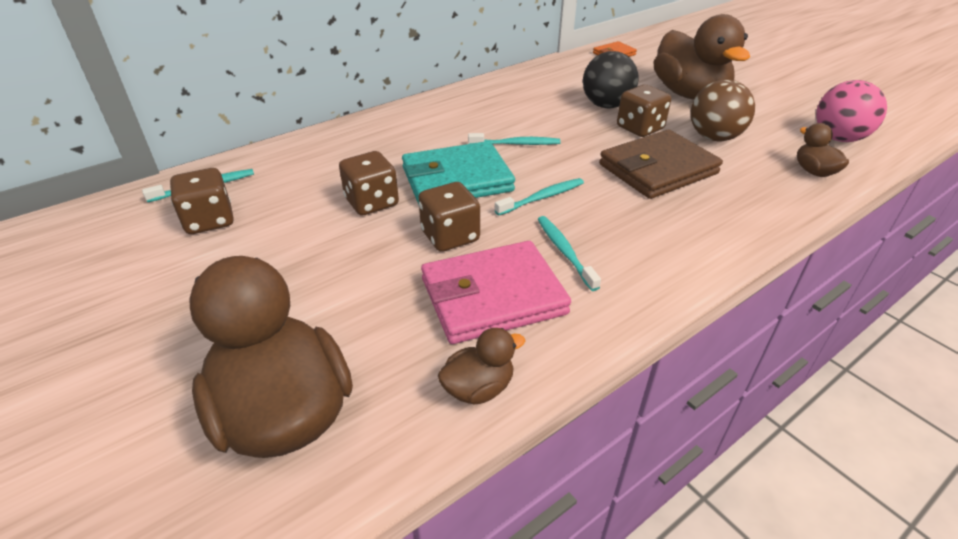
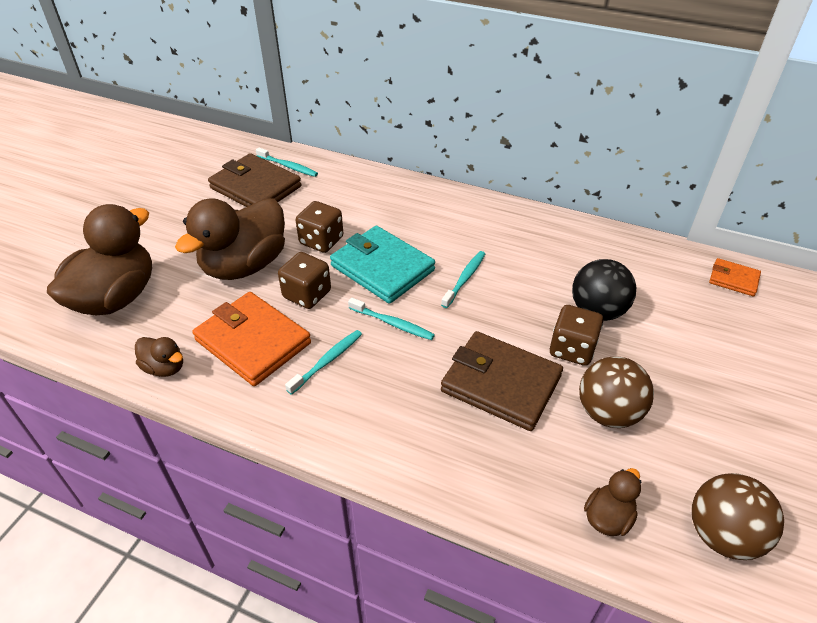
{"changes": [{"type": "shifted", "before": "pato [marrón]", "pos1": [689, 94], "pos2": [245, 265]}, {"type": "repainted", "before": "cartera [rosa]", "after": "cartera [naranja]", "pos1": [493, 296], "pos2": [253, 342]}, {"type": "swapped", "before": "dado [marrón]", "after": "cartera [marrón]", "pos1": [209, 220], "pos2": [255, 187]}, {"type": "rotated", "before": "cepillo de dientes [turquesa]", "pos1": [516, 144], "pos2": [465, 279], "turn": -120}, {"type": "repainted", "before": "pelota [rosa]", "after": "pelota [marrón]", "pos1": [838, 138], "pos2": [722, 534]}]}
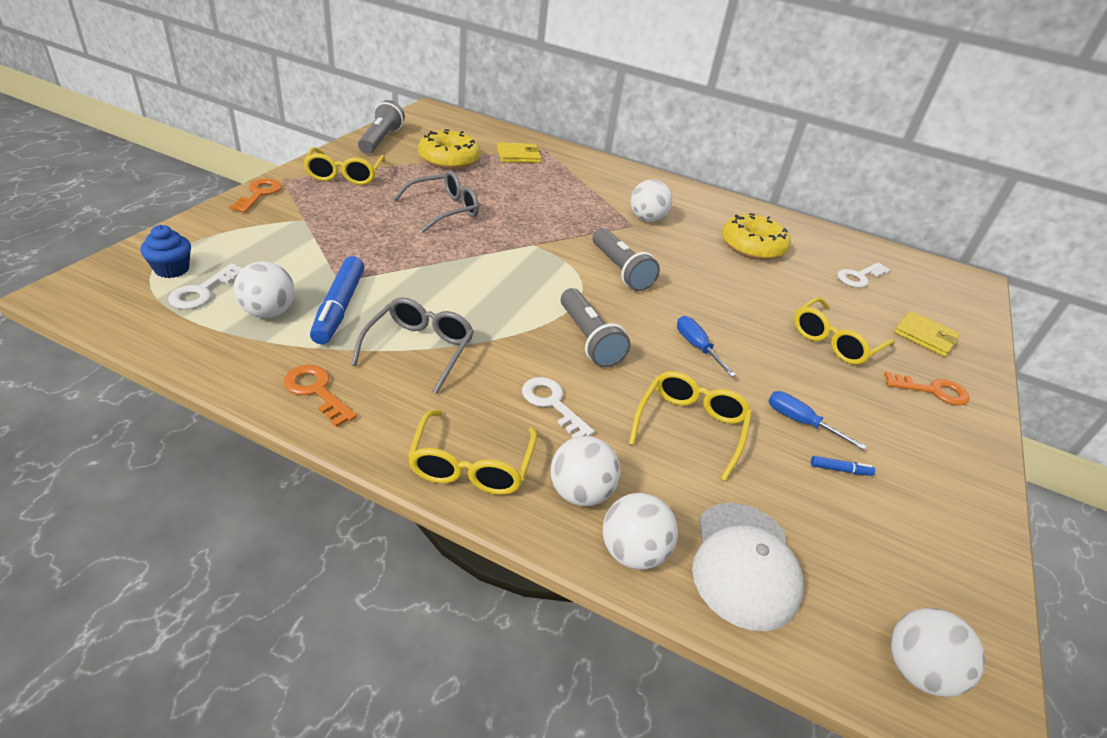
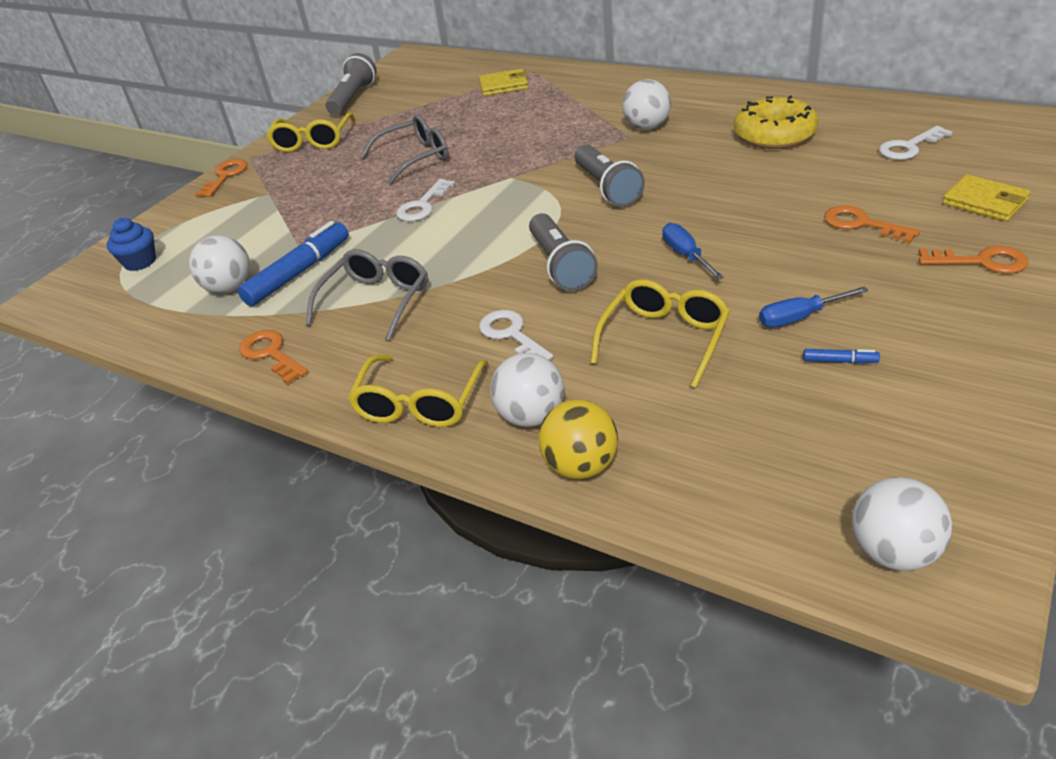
{"changes": [{"type": "rotated", "before": "rotulador [azul]", "pos1": [339, 307], "pos2": [298, 273], "turn": -150}, {"type": "shifted", "before": "llave [blanco]", "pos1": [203, 291], "pos2": [423, 205]}, {"type": "repainted", "before": "pelota [blanco]", "after": "pelota [amarillo]", "pos1": [632, 552], "pos2": [580, 466]}, {"type": "rotated", "before": "destornillador [azul]", "pos1": [800, 422], "pos2": [800, 317], "turn": -60}, {"type": "swapped", "before": "gafas [amarillo]", "after": "llave [naranja]", "pos1": [835, 341], "pos2": [862, 224]}, {"type": "gone", "before": "rosquilla [amarillo]", "pos1": [449, 159]}, {"type": "gone", "before": "gorra [blanco]", "pos1": [744, 564]}]}
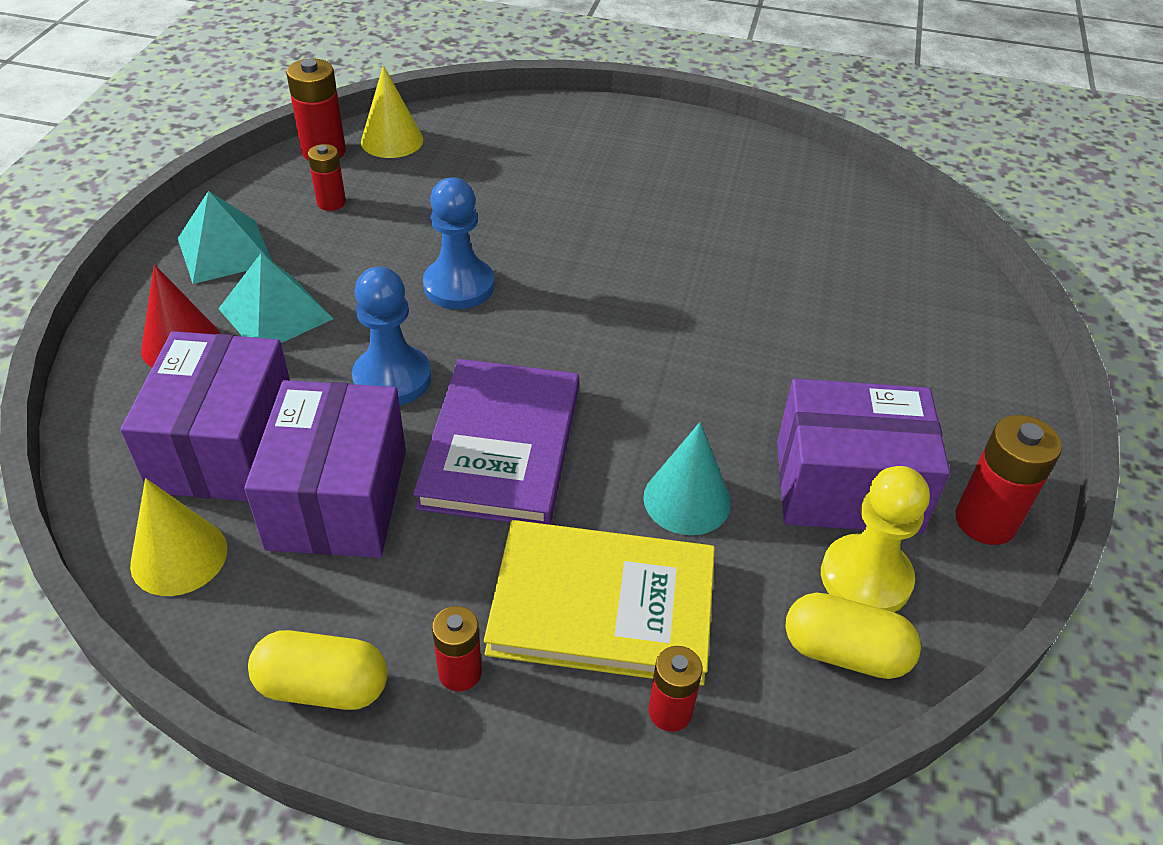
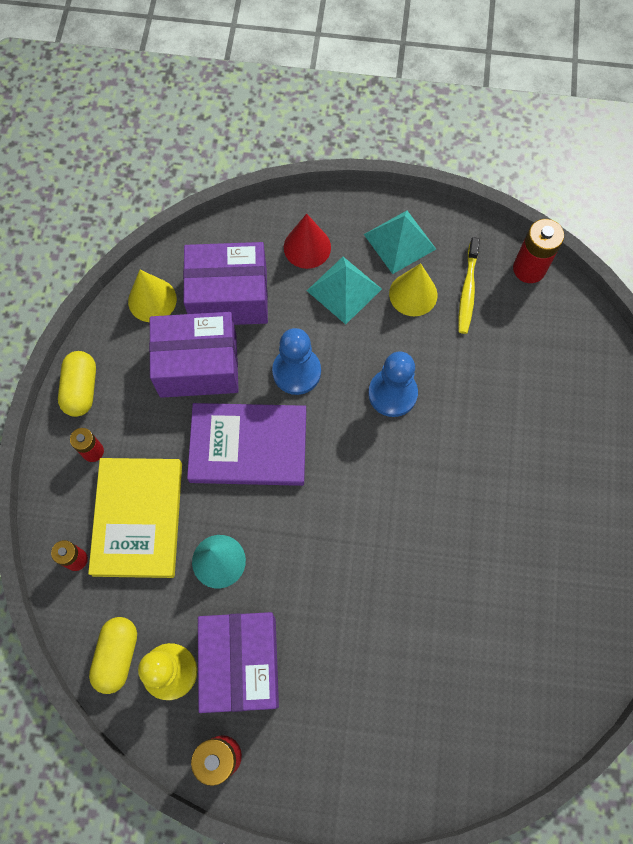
{"changes": [{"type": "shifted", "before": "cono [amarillo]", "pos1": [392, 140], "pos2": [413, 294]}, {"type": "swapped", "before": "pila [rojo]", "after": "cepillo de dientes [amarillo]", "pos1": [331, 202], "pos2": [467, 290]}]}
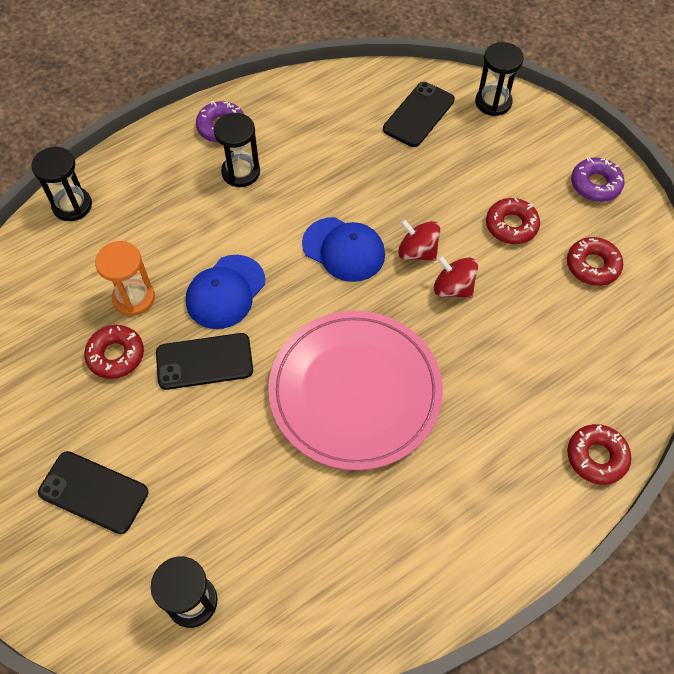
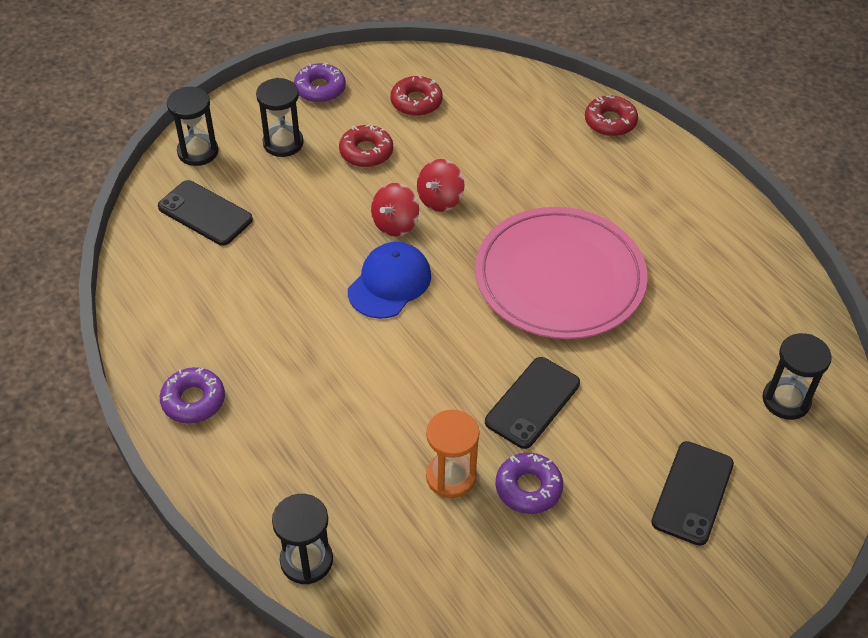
{"changes": [{"type": "shifted", "before": "reloj de arena [negro]", "pos1": [241, 172], "pos2": [283, 143]}, {"type": "rotated", "before": "móvil [negro]", "pos1": [204, 361], "pos2": [532, 402], "turn": 45}, {"type": "repainted", "before": "rosquilla [rojo]", "after": "rosquilla [morado]", "pos1": [116, 355], "pos2": [528, 488]}, {"type": "gone", "before": "gorra [azul]", "pos1": [225, 292]}]}
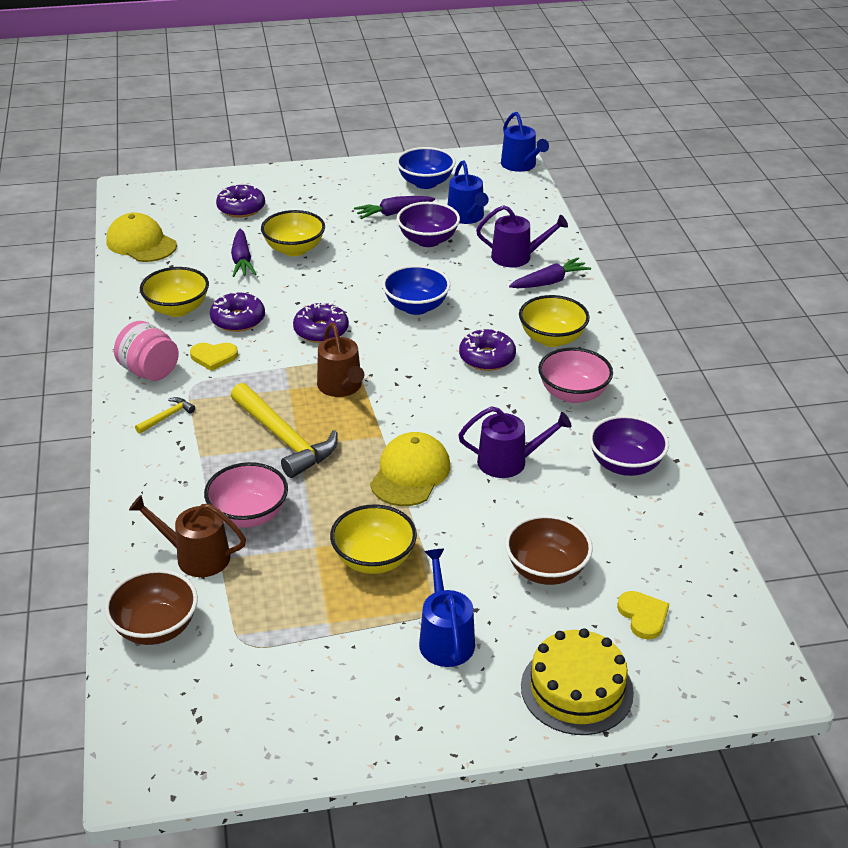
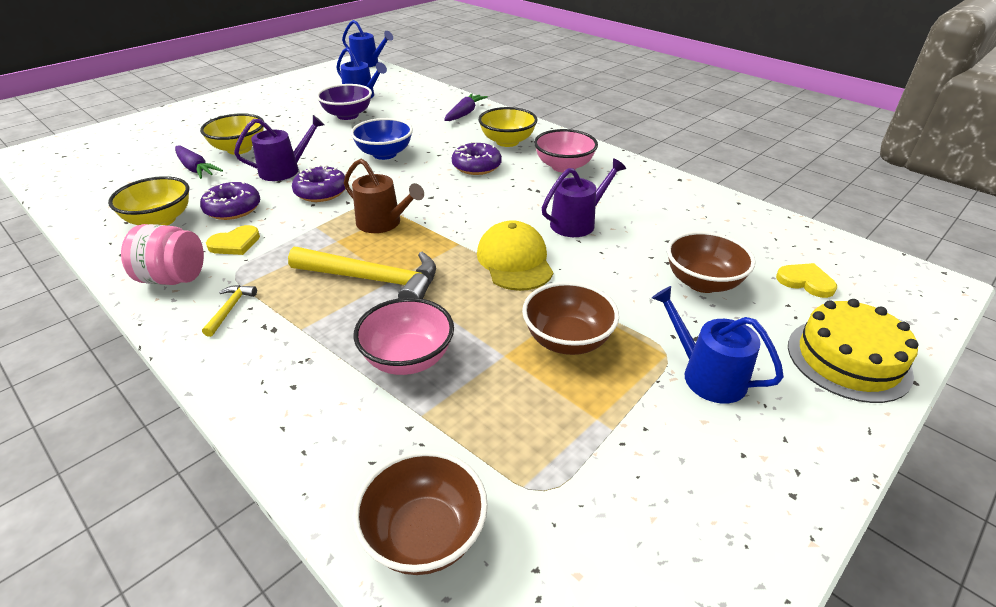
{"changes": [{"type": "shifted", "before": "regadera [morado]", "pos1": [516, 257], "pos2": [284, 170]}, {"type": "repainted", "before": "cuenco [amarillo]", "after": "cuenco [marrón]", "pos1": [374, 559], "pos2": [567, 340]}, {"type": "gone", "before": "gorra [amarillo]", "pos1": [141, 243]}, {"type": "gone", "before": "regadera [marrón]", "pos1": [196, 556]}, {"type": "gone", "before": "rosquilla [morado]", "pos1": [241, 208]}, {"type": "gone", "before": "zanahoria [morado]", "pos1": [393, 213]}, {"type": "gone", "before": "cuenco [azul]", "pos1": [425, 183]}, {"type": "gone", "before": "cuenco [morado]", "pos1": [625, 465]}]}
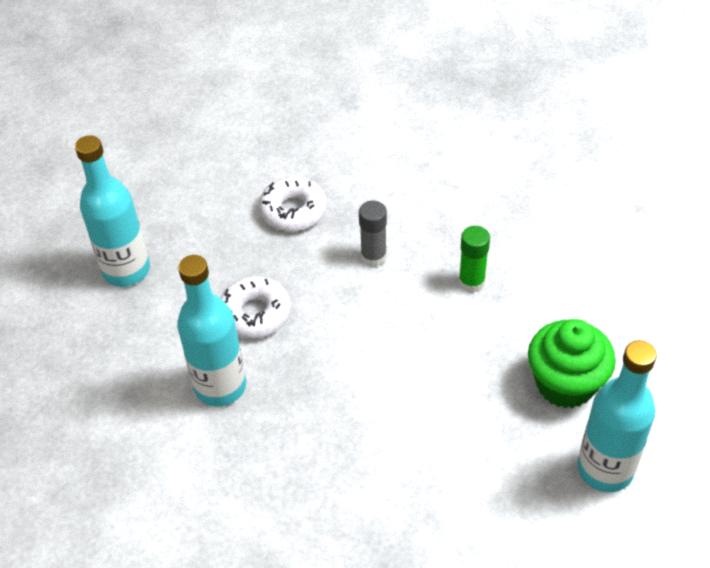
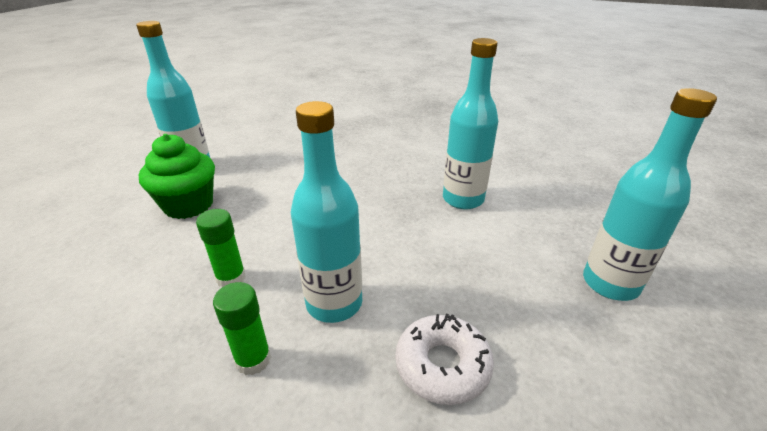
{"changes": [{"type": "new", "after": "barra de pegamento [verde]", "pos2": [253, 360]}, {"type": "swapped", "before": "barra de pegamento [gris]", "after": "botella [turquesa]", "pos1": [373, 257], "pos2": [334, 303]}, {"type": "gone", "before": "rosquilla [blanco]", "pos1": [255, 314]}]}
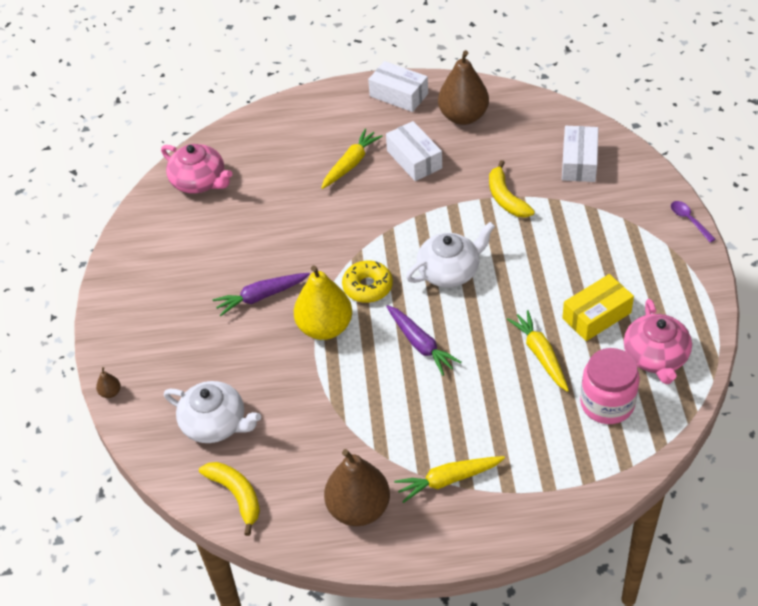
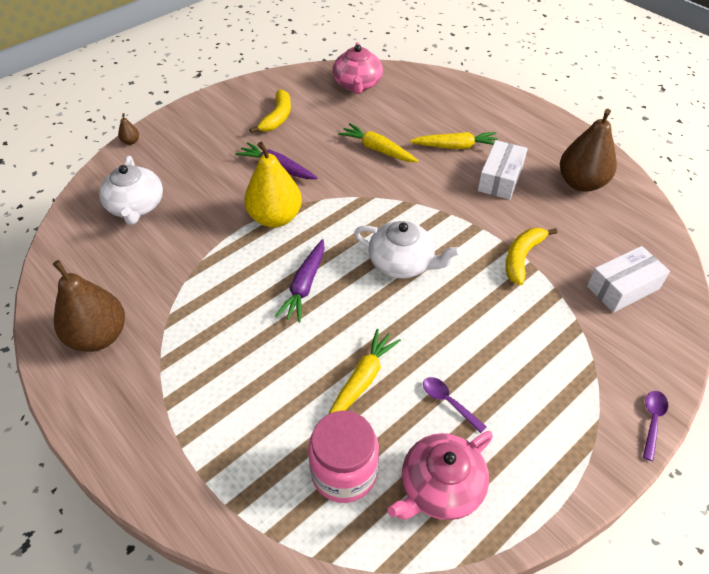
{"changes": [{"type": "shifted", "before": "plátano [amarillo]", "pos1": [236, 495], "pos2": [277, 117]}, {"type": "shifted", "before": "zanahoria [amarillo]", "pos1": [448, 480], "pos2": [377, 149]}, {"type": "swapped", "before": "caja [amarillo]", "after": "cuchara [morado]", "pos1": [596, 315], "pos2": [448, 402]}, {"type": "gone", "before": "rosquilla [amarillo]", "pos1": [367, 287]}, {"type": "gone", "before": "caja [blanco]", "pos1": [398, 95]}]}
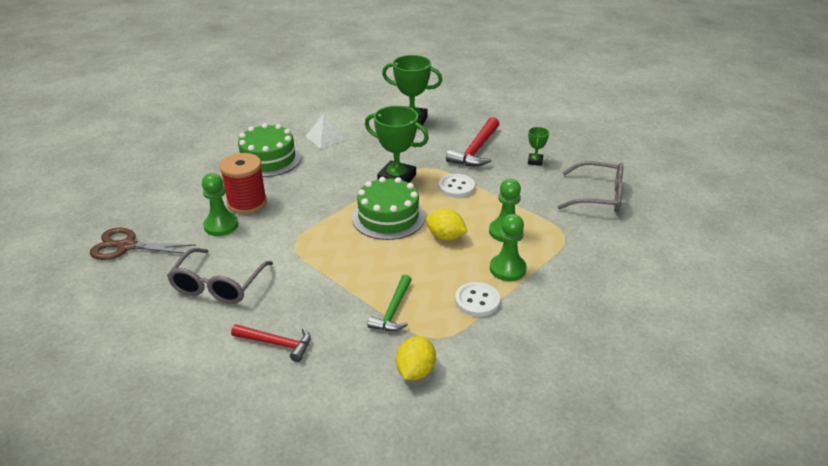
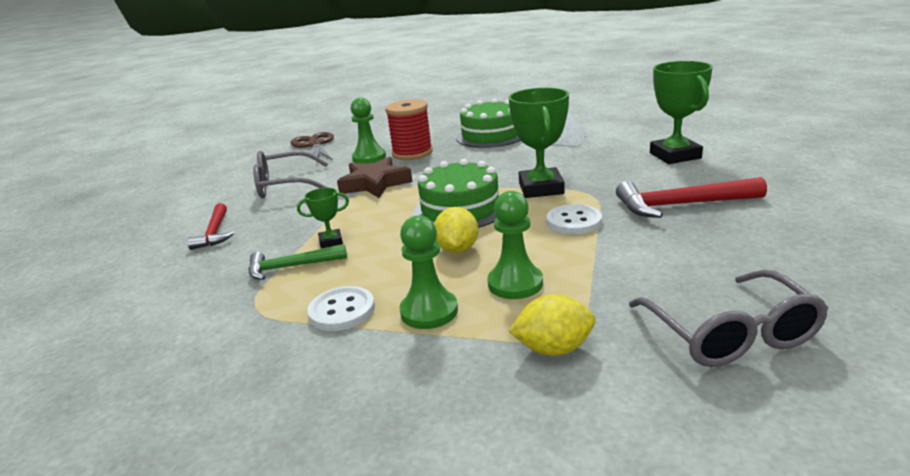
{"changes": [{"type": "shifted", "before": "trofeo [verde]", "pos1": [535, 161], "pos2": [331, 241]}, {"type": "new", "after": "estrella [marrón]", "pos2": [375, 184]}, {"type": "shifted", "before": "limón [amarillo]", "pos1": [415, 371], "pos2": [553, 349]}]}
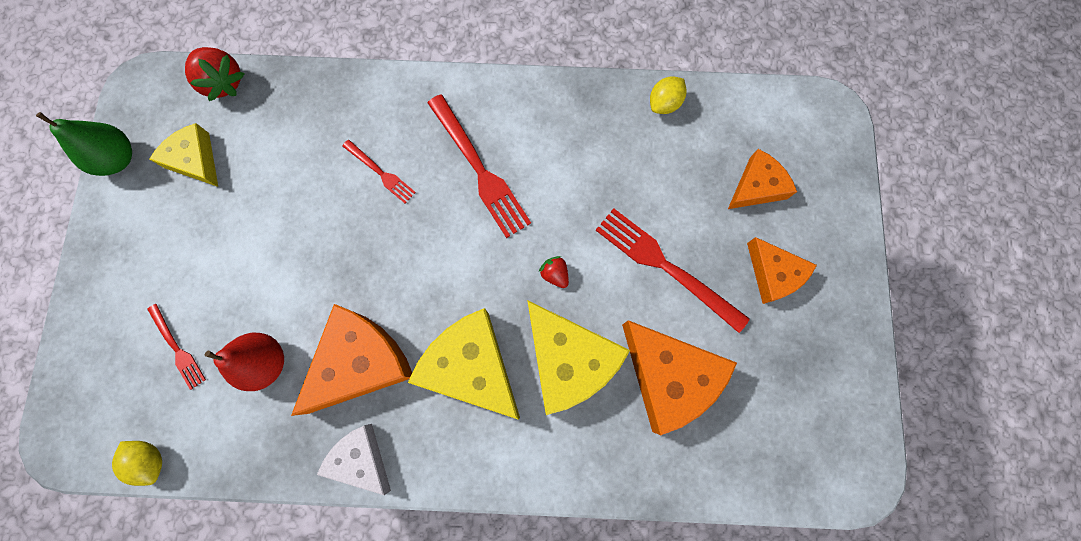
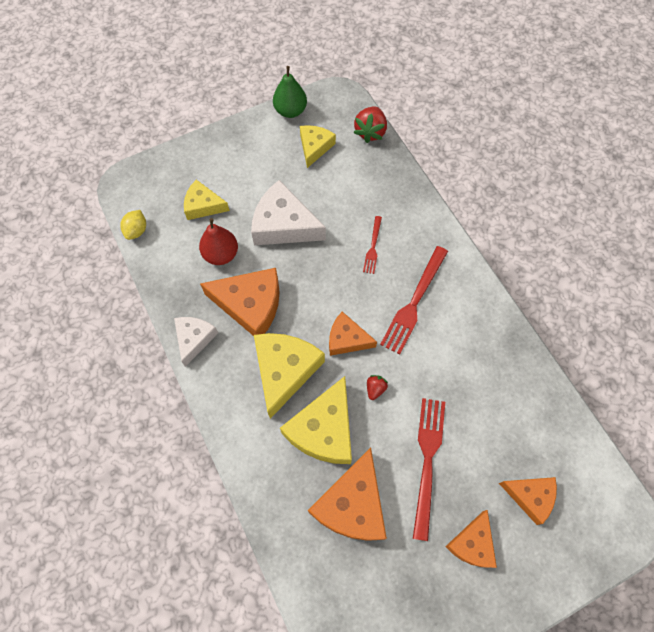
{"changes": [{"type": "swapped", "before": "tenedor [rojo]", "after": "queso [amarillo]", "pos1": [177, 348], "pos2": [203, 205]}, {"type": "new", "after": "queso [blanco]", "pos2": [284, 225]}, {"type": "new", "after": "queso [naranja]", "pos2": [347, 339]}, {"type": "gone", "before": "limón [amarillo]", "pos1": [664, 103]}]}
